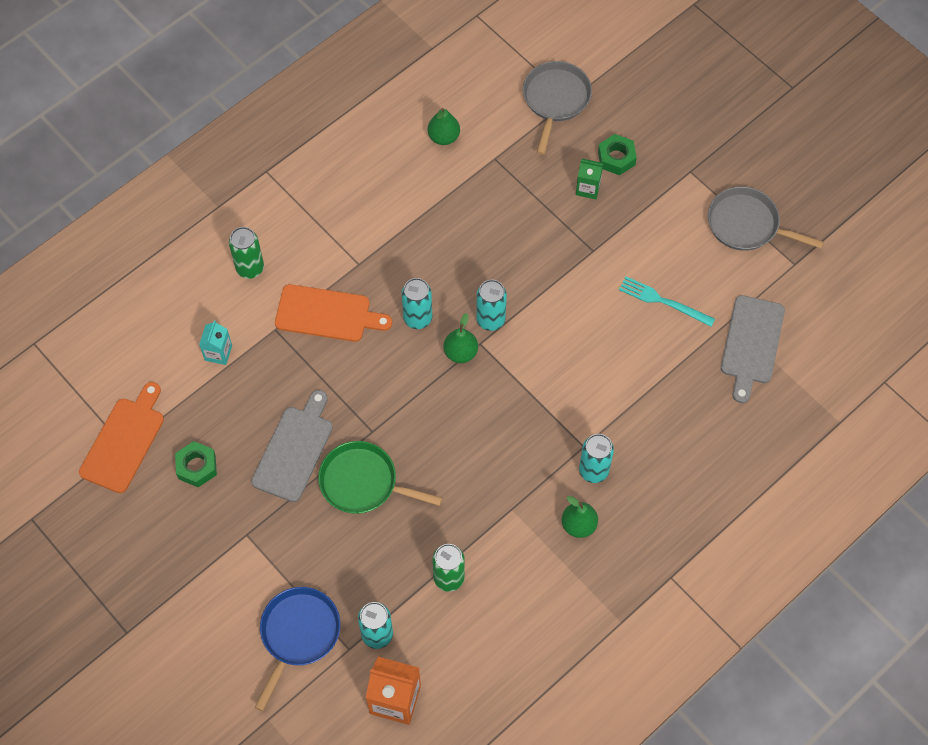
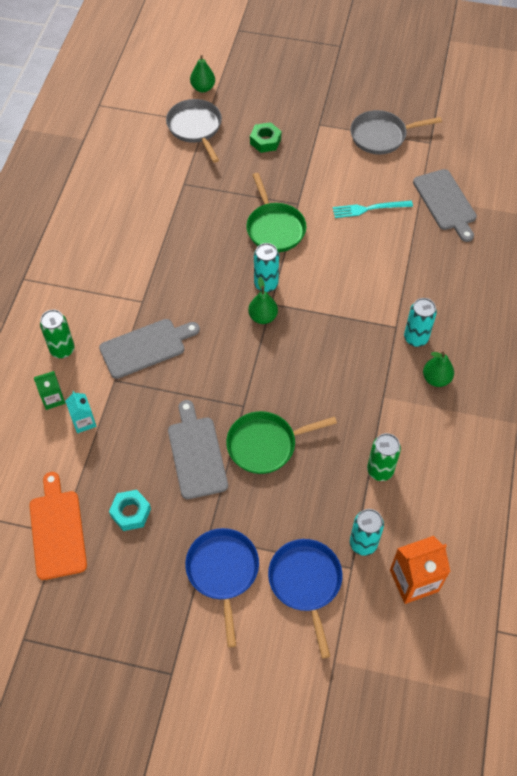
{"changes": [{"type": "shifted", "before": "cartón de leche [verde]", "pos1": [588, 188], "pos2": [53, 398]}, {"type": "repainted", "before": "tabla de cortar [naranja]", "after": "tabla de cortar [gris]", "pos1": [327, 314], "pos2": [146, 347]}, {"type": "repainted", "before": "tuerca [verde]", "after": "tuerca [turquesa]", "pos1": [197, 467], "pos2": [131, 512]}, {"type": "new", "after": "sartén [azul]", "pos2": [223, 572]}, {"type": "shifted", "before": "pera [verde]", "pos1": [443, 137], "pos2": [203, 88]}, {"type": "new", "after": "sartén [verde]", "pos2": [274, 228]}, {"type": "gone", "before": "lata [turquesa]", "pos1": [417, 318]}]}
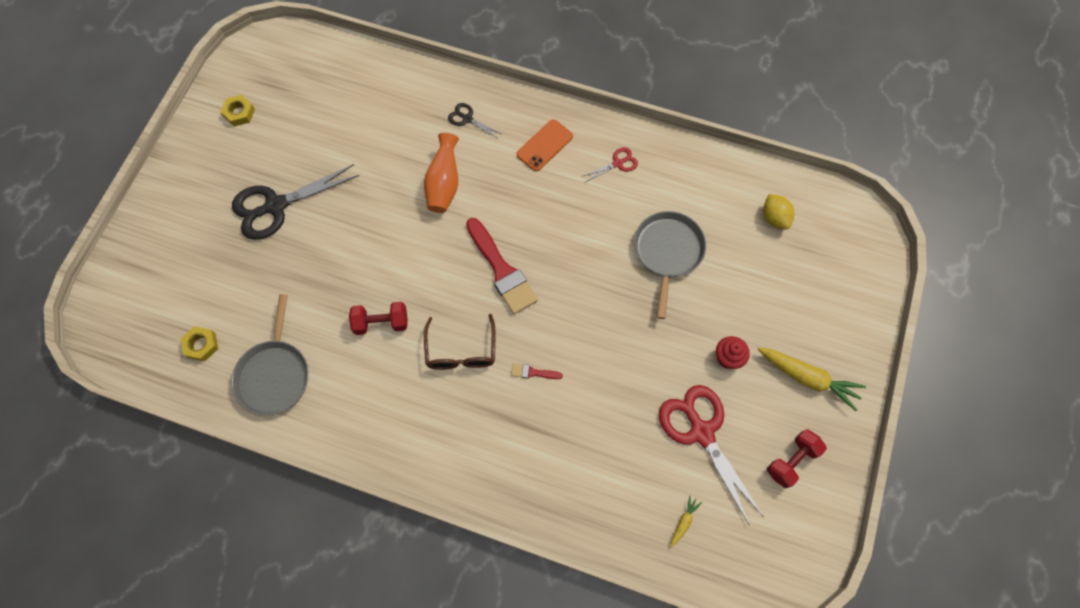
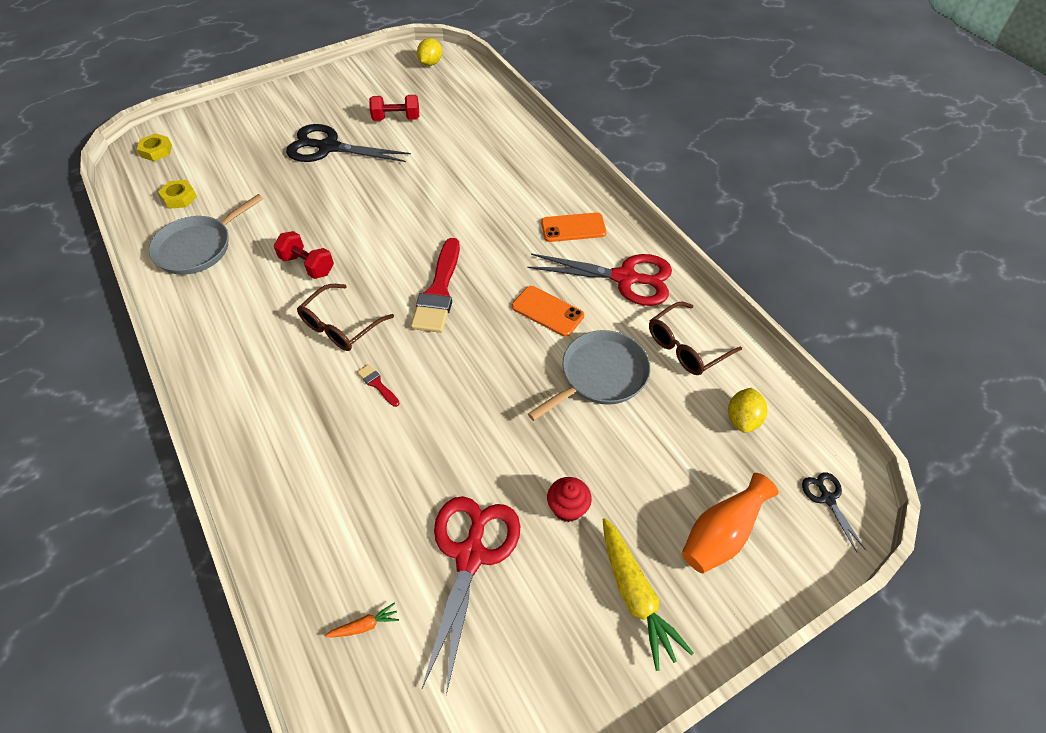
{"changes": [{"type": "shifted", "before": "tuerca [amarillo]", "pos1": [239, 113], "pos2": [156, 151]}, {"type": "repainted", "before": "zanahoria [amarillo]", "after": "zanahoria [naranja]", "pos1": [684, 522], "pos2": [364, 625]}, {"type": "shifted", "before": "mancuerna [rojo]", "pos1": [791, 461], "pos2": [396, 118]}, {"type": "new", "after": "limón [amarillo]", "pos2": [430, 63]}, {"type": "new", "after": "móvil [naranja]", "pos2": [547, 311]}, {"type": "scaled", "before": "tijeras [rojo]", "pos1": [618, 163], "pos2": [625, 278], "scale": 2.13}, {"type": "new", "after": "gafas [marrón]", "pos2": [686, 347]}, {"type": "shifted", "before": "florero [naranja]", "pos1": [444, 184], "pos2": [721, 535]}, {"type": "shifted", "before": "tijeras [negro]", "pos1": [467, 119], "pos2": [827, 498]}]}
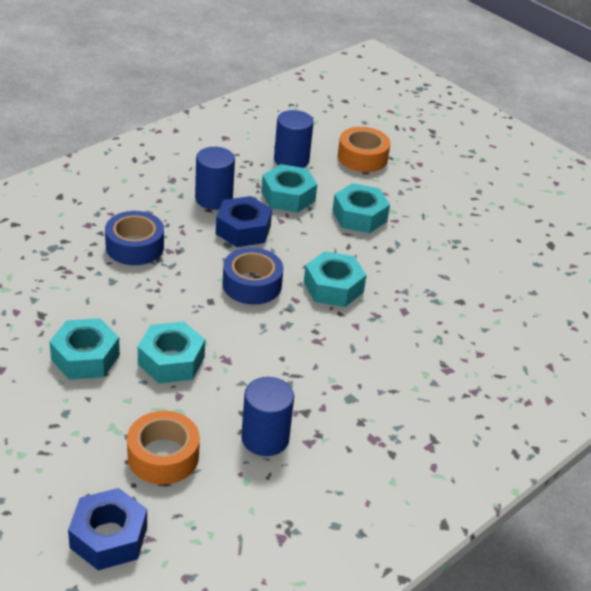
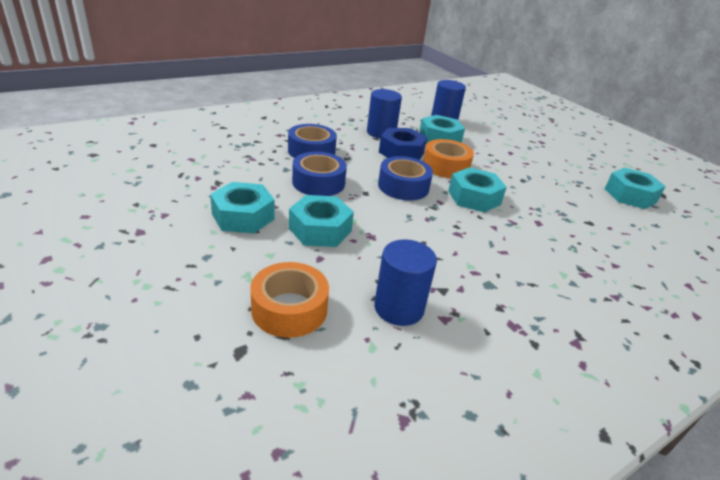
{"changes": [{"type": "new", "after": "cinta adhesiva [azul]", "pos2": [318, 182]}, {"type": "shifted", "before": "cinta adhesiva [naranja]", "pos1": [362, 157], "pos2": [445, 166]}, {"type": "shifted", "before": "tuerca [turquesa]", "pos1": [359, 216], "pos2": [630, 195]}, {"type": "gone", "before": "tuerca [azul]", "pos1": [109, 537]}]}
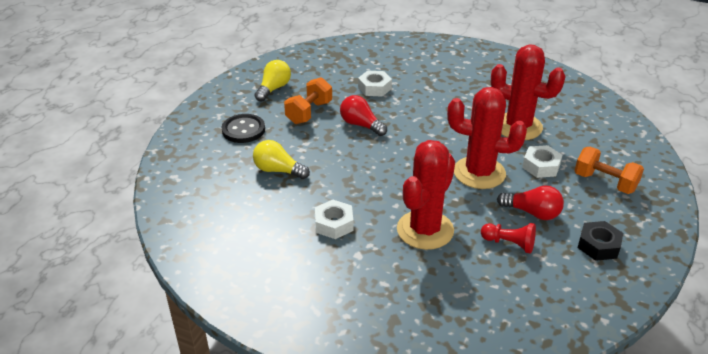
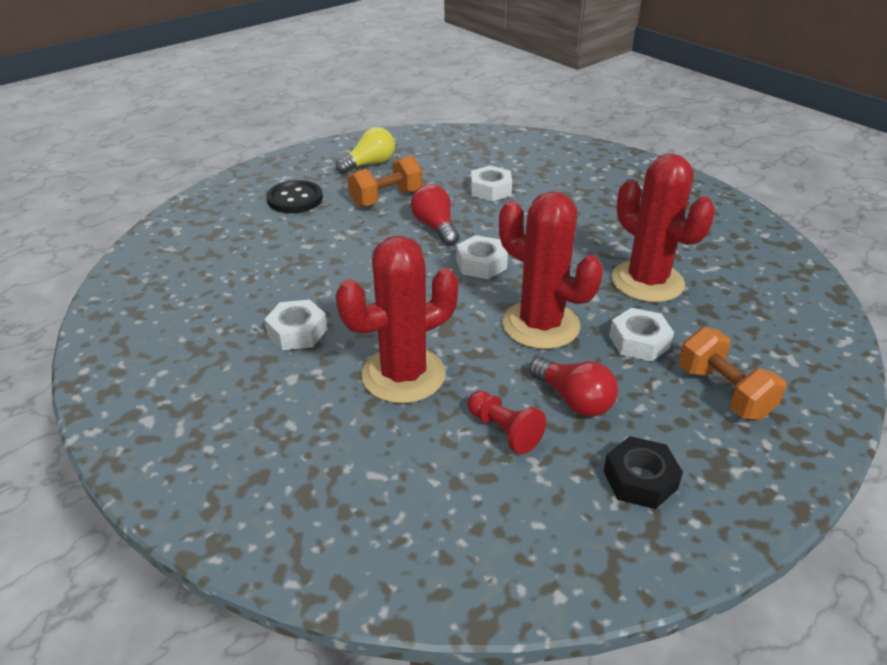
{"changes": [{"type": "new", "after": "tuerca [blanco]", "pos2": [481, 264]}, {"type": "gone", "before": "bombilla [amarillo]", "pos1": [278, 170]}]}
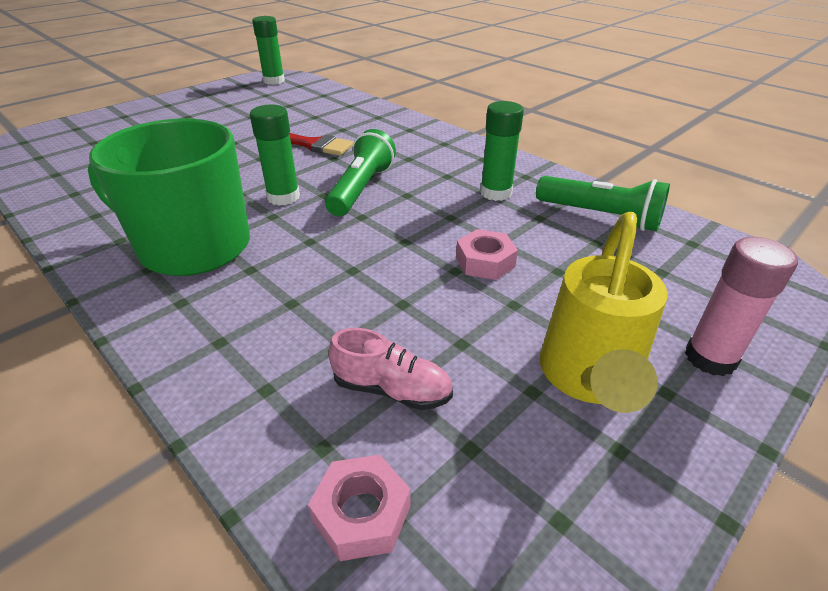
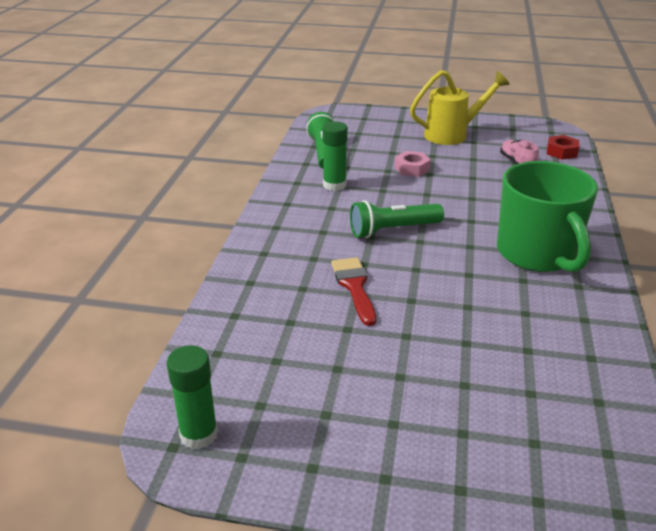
{"changes": [{"type": "repainted", "before": "tuerca [rosa]", "after": "tuerca [rojo]", "pos1": [362, 513], "pos2": [561, 152]}, {"type": "gone", "before": "barra de pegamento [verde]", "pos1": [283, 197]}, {"type": "gone", "before": "barra de pegamento [rosa]", "pos1": [710, 358]}]}
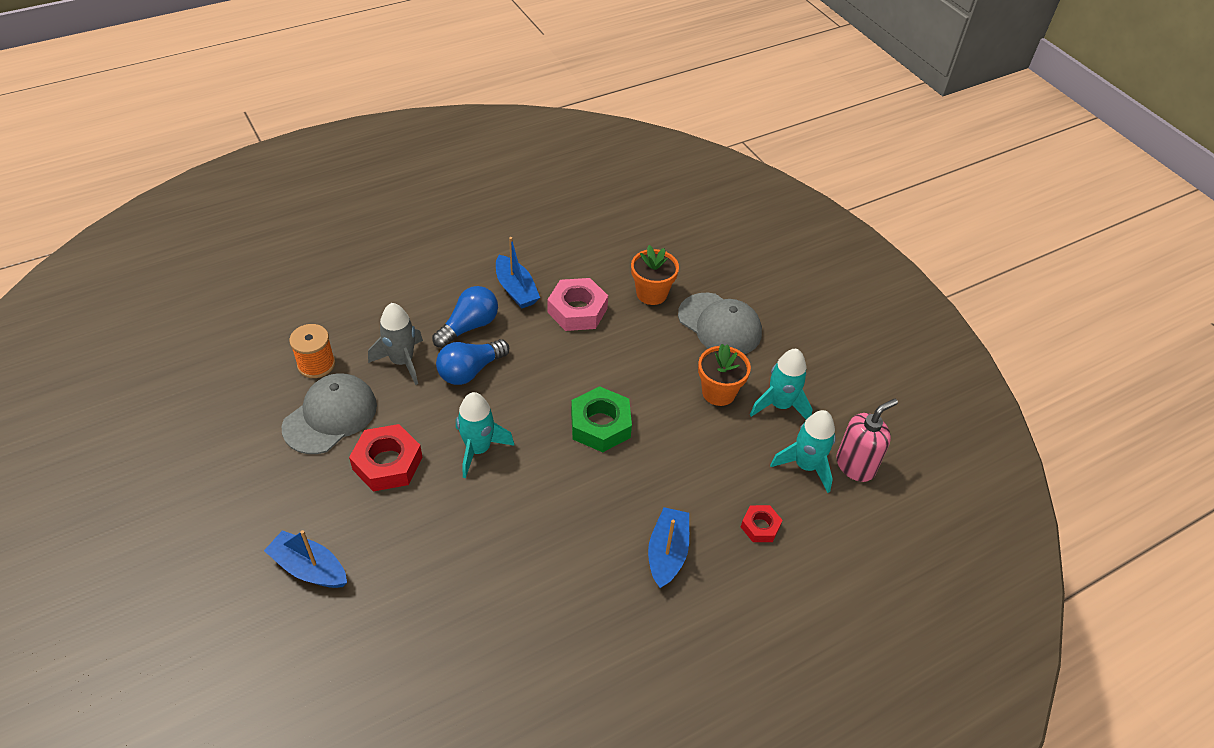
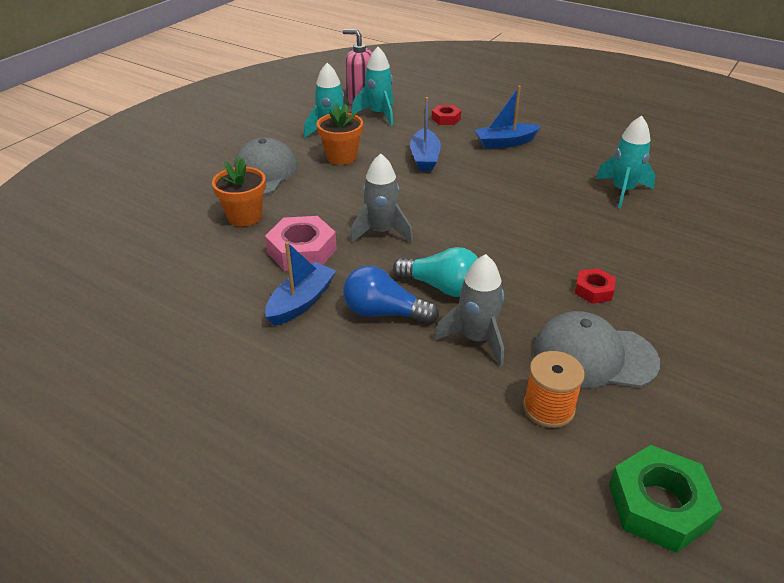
{"changes": [{"type": "new", "after": "cohete [gris]", "pos2": [381, 232]}, {"type": "repainted", "before": "bombilla [azul]", "after": "bombilla [turquesa]", "pos1": [470, 371], "pos2": [441, 287]}, {"type": "shifted", "before": "barco [azul]", "pos1": [309, 568], "pos2": [424, 158]}, {"type": "scaled", "before": "tuerca [rojo]", "pos1": [387, 463], "pos2": [594, 290], "scale": 0.56}, {"type": "shifted", "before": "cohete [turquesa]", "pos1": [478, 449], "pos2": [622, 191]}, {"type": "shifted", "before": "tuerca [verde]", "pos1": [600, 425], "pos2": [659, 505]}]}
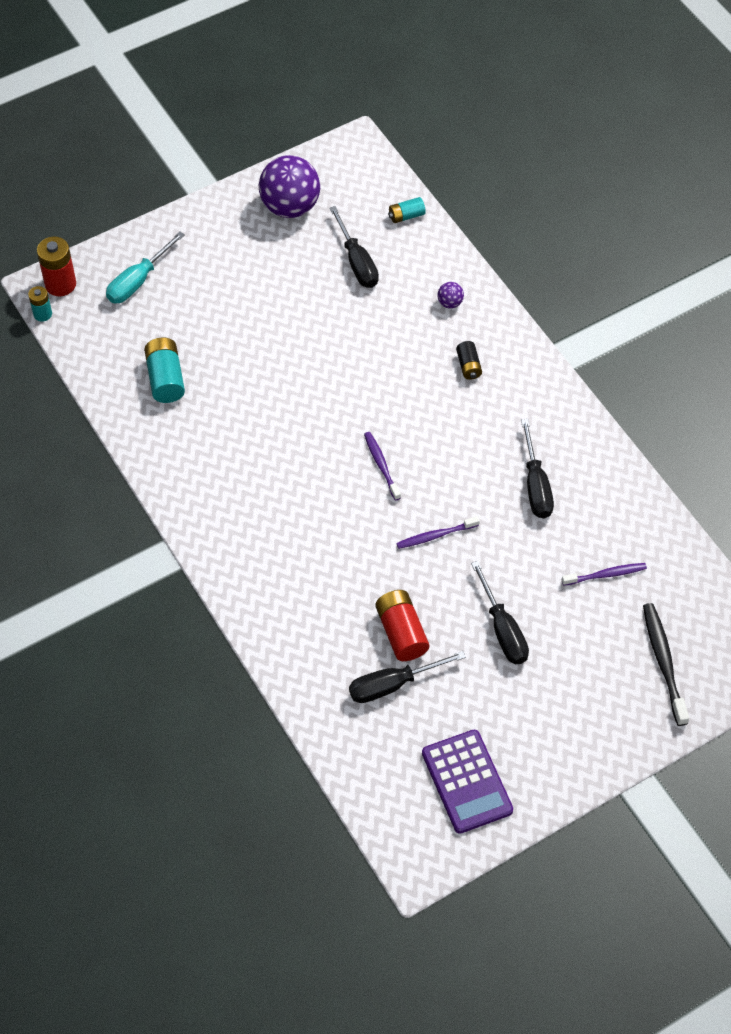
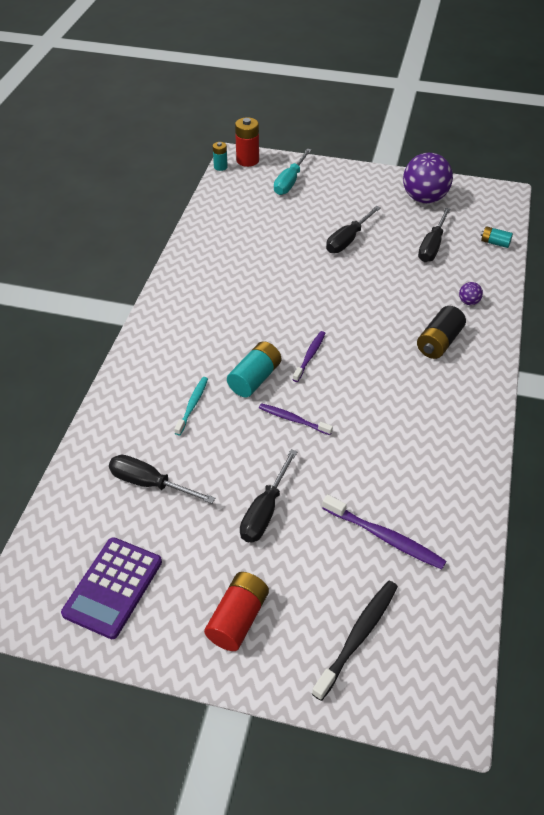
{"changes": [{"type": "new", "after": "cepillo de dientes [turquesa]", "pos2": [192, 405]}, {"type": "shifted", "before": "pila [rojo]", "pos1": [401, 632], "pos2": [238, 618]}, {"type": "shifted", "before": "pila [turquesa]", "pos1": [165, 378], "pos2": [254, 378]}, {"type": "rotated", "before": "destornillador [turquesa]", "pos1": [138, 281], "pos2": [290, 182], "turn": -60}, {"type": "scaled", "before": "cepillo de dientes [morado]", "pos1": [606, 575], "pos2": [385, 537], "scale": 1.51}, {"type": "shifted", "before": "destornillador [negro]", "pos1": [536, 485], "pos2": [348, 240]}, {"type": "scaled", "before": "pila [negro]", "pos1": [468, 366], "pos2": [439, 342], "scale": 1.68}]}
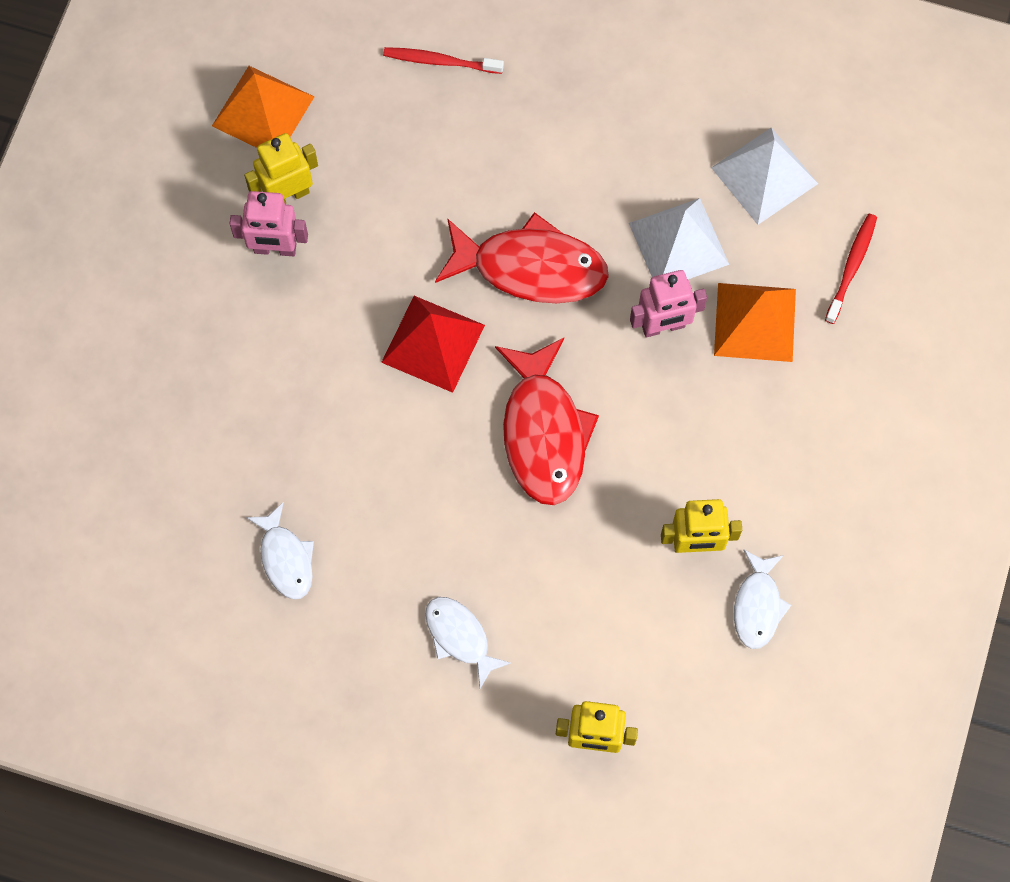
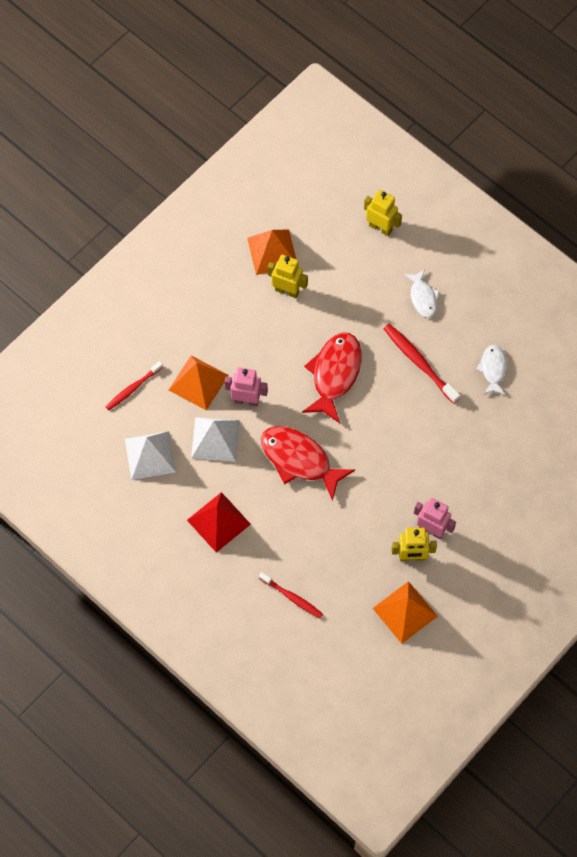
{"changes": [{"type": "shifted", "before": "pirámide [rojo]", "pos1": [433, 343], "pos2": [218, 522]}, {"type": "swapped", "before": "pez [blanco]", "after": "pirámide [naranja]", "pos1": [757, 606], "pos2": [272, 252]}, {"type": "new", "after": "cepillo de dientes [rojo]", "pos2": [419, 362]}]}
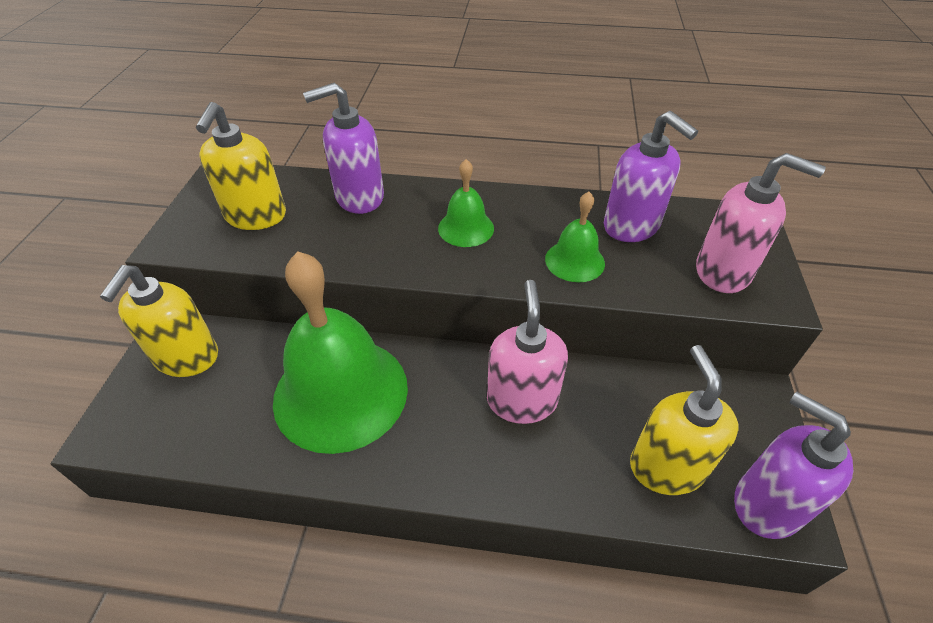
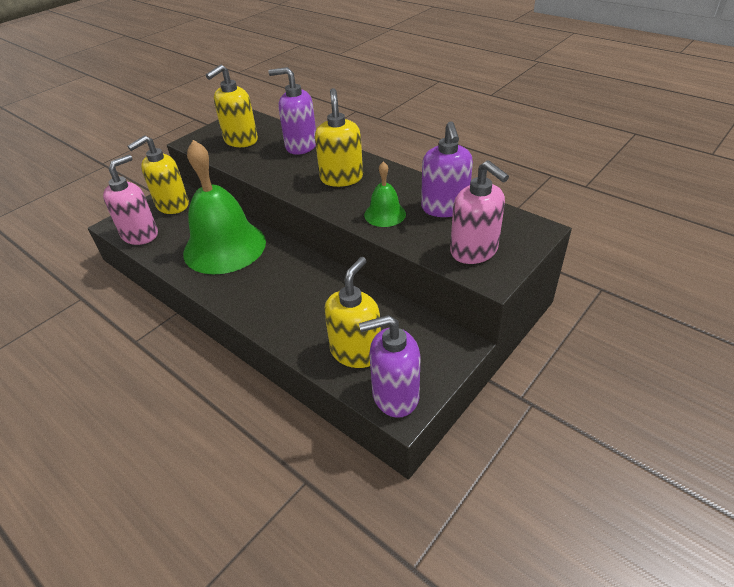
{"changes": [{"type": "shifted", "before": "dispensador de jabón [rosa]", "pos1": [522, 400], "pos2": [140, 235]}, {"type": "swapped", "before": "campana [verde]", "after": "dispensador de jabón [amarillo]", "pos1": [466, 228], "pos2": [341, 178]}, {"type": "rotated", "before": "dispensador de jabón [morado]", "pos1": [766, 504], "pos2": [395, 395], "turn": -90}]}
